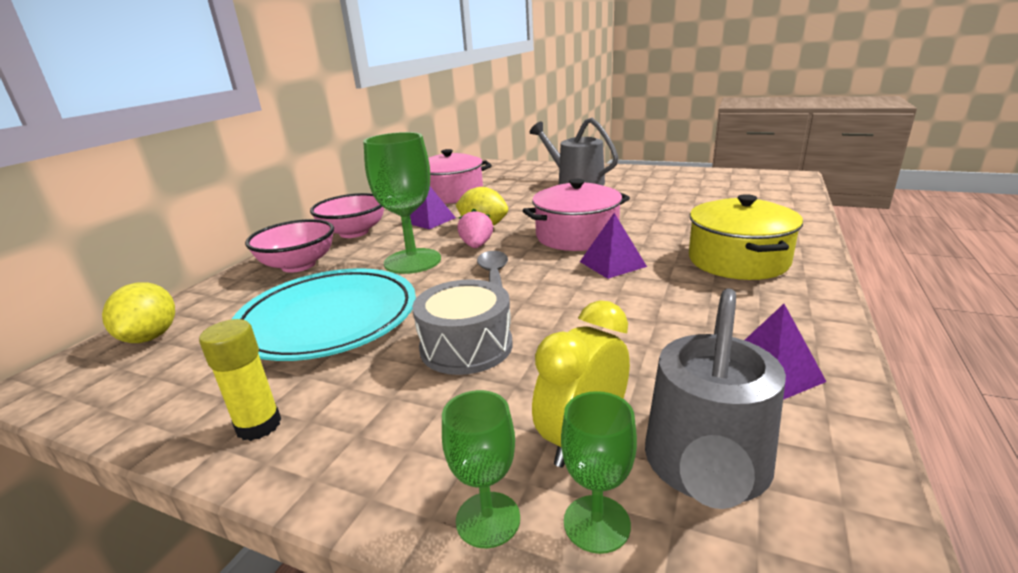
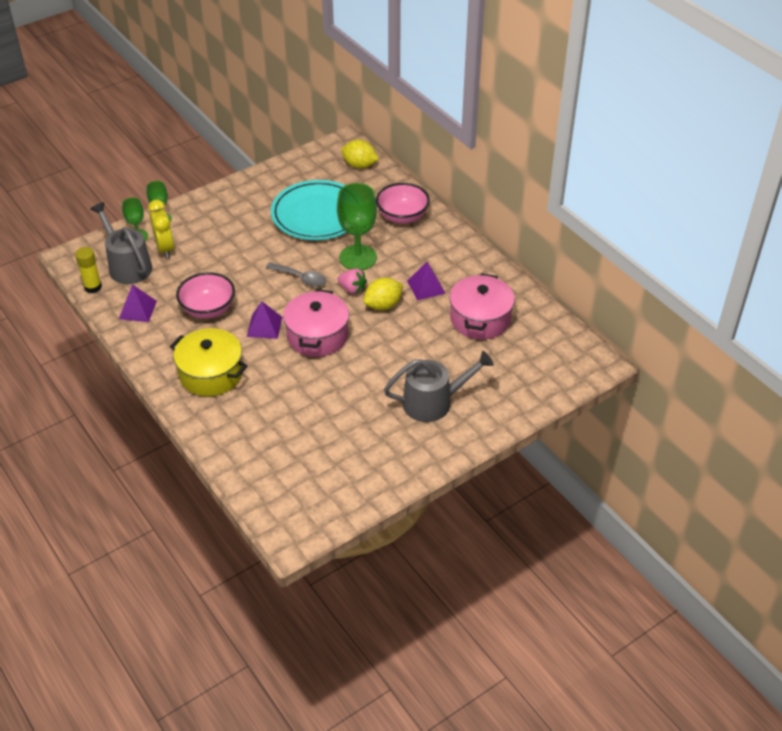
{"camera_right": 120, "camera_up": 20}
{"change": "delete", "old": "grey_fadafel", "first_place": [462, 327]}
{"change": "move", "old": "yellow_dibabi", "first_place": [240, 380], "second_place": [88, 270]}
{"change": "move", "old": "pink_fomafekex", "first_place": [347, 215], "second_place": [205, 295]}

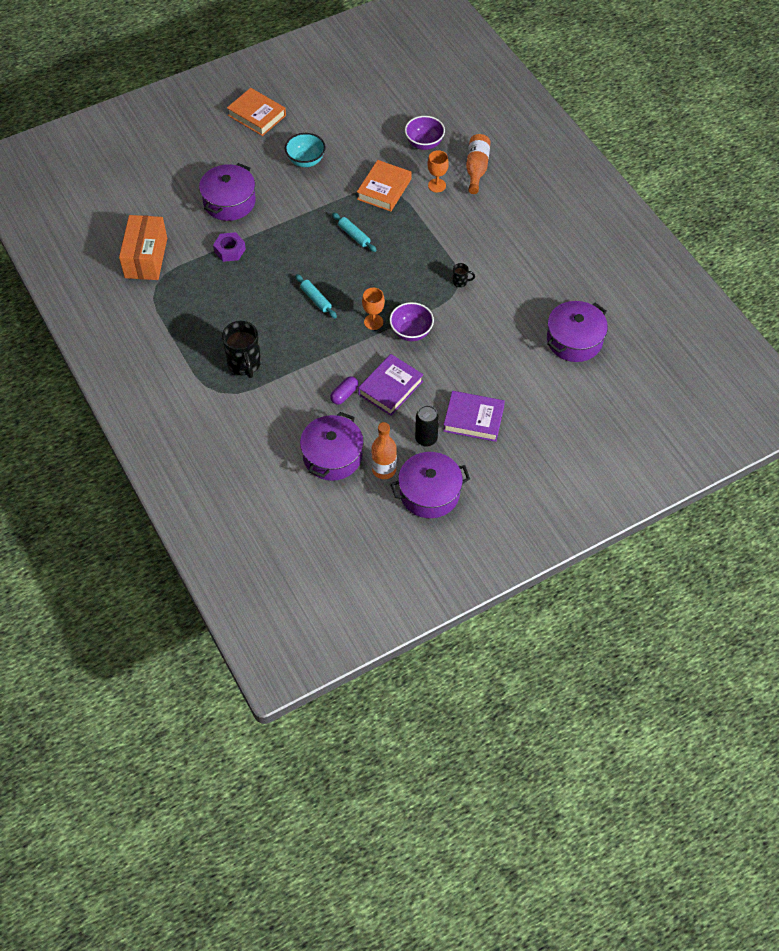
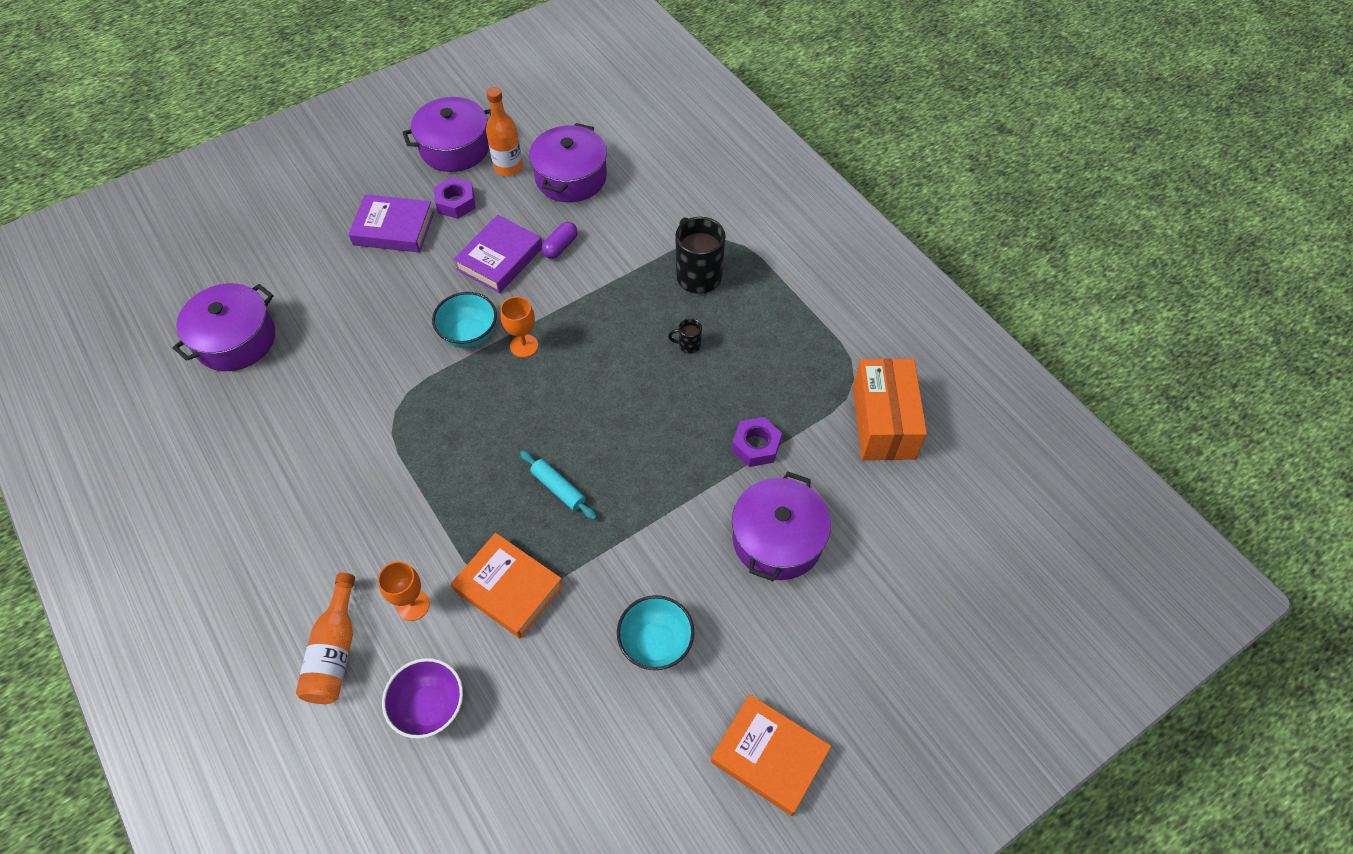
{"camera_right": 175, "camera_up": 0}
{"change": "delete", "old": "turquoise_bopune", "first_place": [316, 296]}
{"change": "move", "old": "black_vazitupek", "first_place": [464, 275], "second_place": [685, 336]}
{"change": "replace", "old": "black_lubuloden", "new": "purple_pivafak", "first_place": [427, 426], "second_place": [455, 198]}
{"change": "recolor", "old": "purple_fomafekex", "new": "turquoise_fomafekex", "first_place": [411, 321], "second_place": [464, 320]}
{"change": "rotate", "old": "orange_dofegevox", "first_place": [384, 186], "second_place": [507, 585], "degrees": -75}

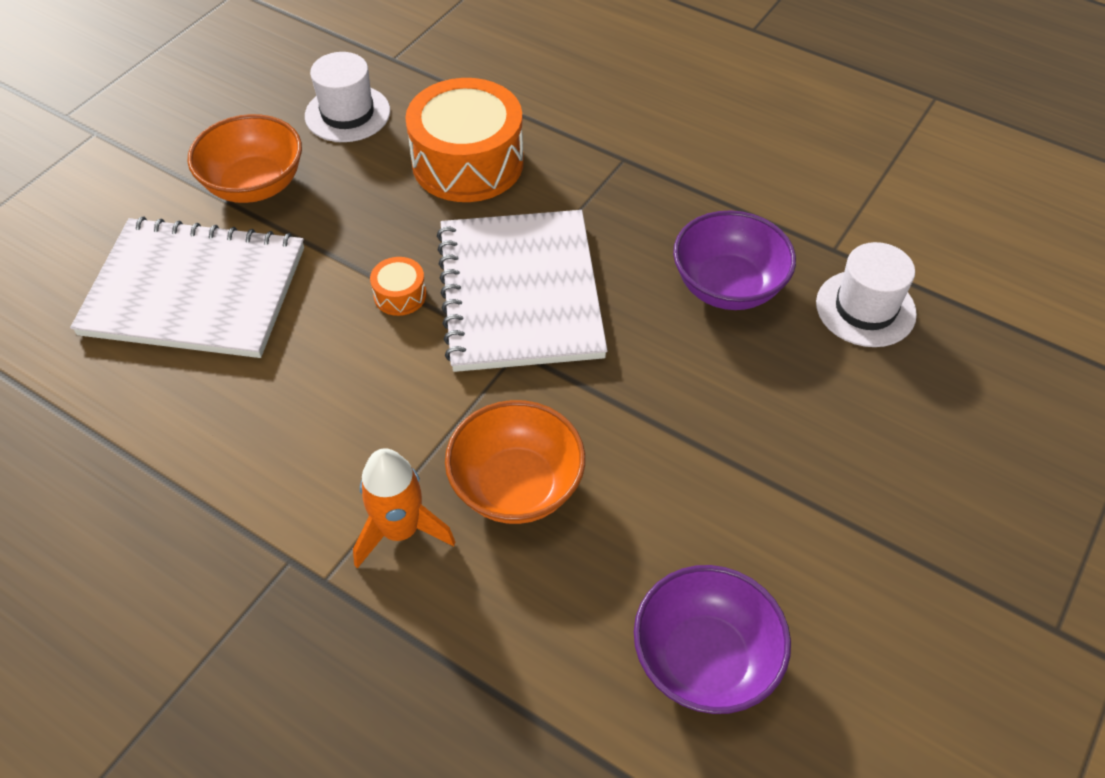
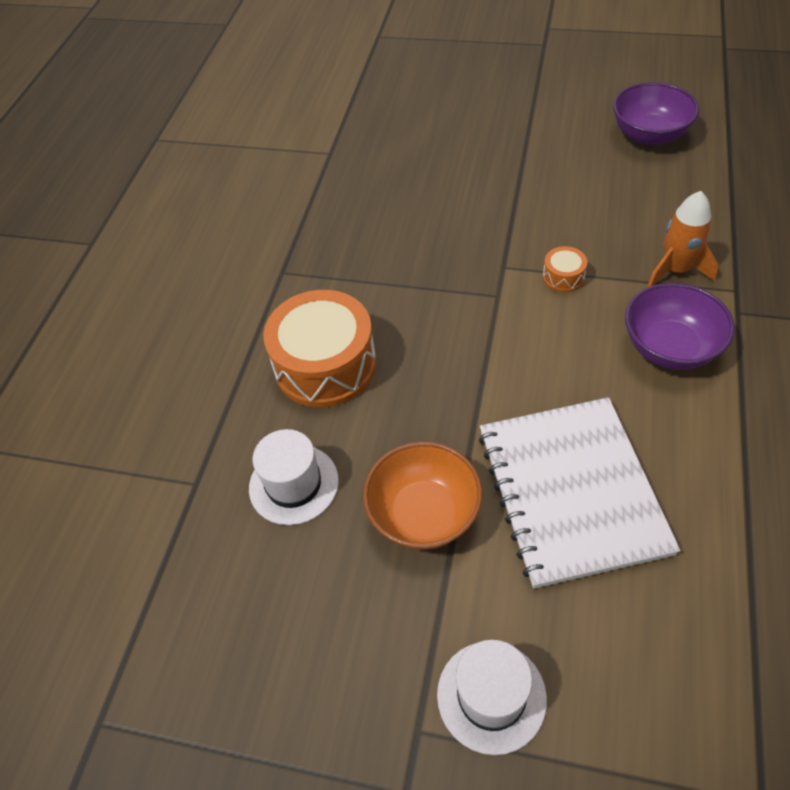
{"camera_right": -105, "camera_up": 0}
{"change": "delete", "old": "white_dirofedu", "first_place": [522, 291]}
{"change": "delete", "old": "orange_fomafekex", "first_place": [515, 462]}
{"change": "move", "old": "orange_fadafel", "first_place": [398, 286], "second_place": [565, 269]}
{"change": "move", "old": "purple_fomafekex", "first_place": [734, 260], "second_place": [680, 326]}
{"change": "move", "old": "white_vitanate", "first_place": [866, 294], "second_place": [492, 697]}

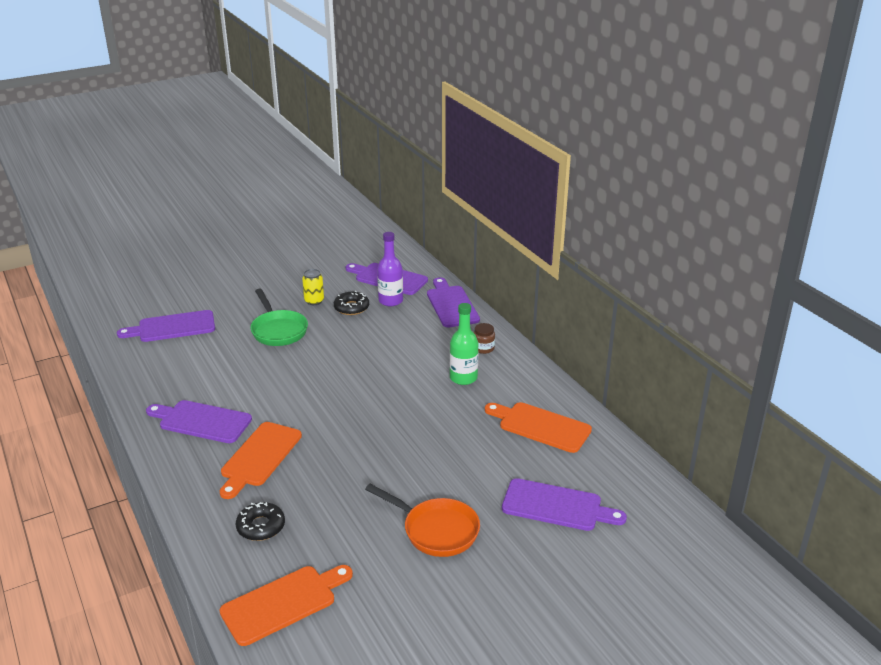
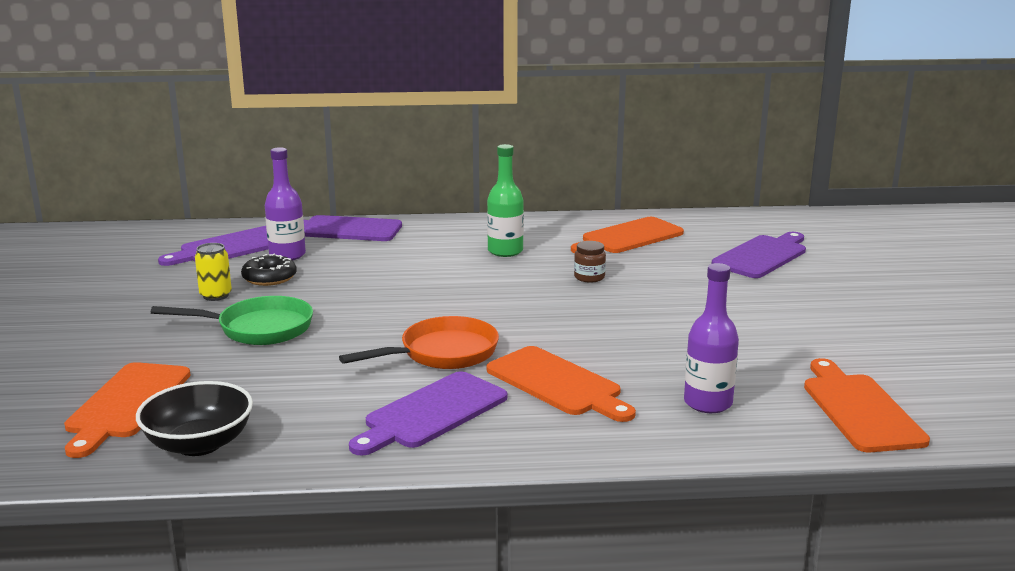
{"camera_right": -65, "camera_up": -10}
{"change": "insert", "new": "black_fomafekex", "second_place": [194, 418]}
{"change": "move", "old": "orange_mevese", "first_place": [422, 520], "second_place": [419, 342]}
{"change": "move", "old": "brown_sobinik", "first_place": [484, 338], "second_place": [590, 262]}
{"change": "replace", "old": "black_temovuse", "new": "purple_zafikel", "first_place": [260, 521], "second_place": [711, 338]}
{"change": "recolor", "old": "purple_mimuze", "new": "orange_mimuze", "first_place": [166, 326], "second_place": [127, 410]}

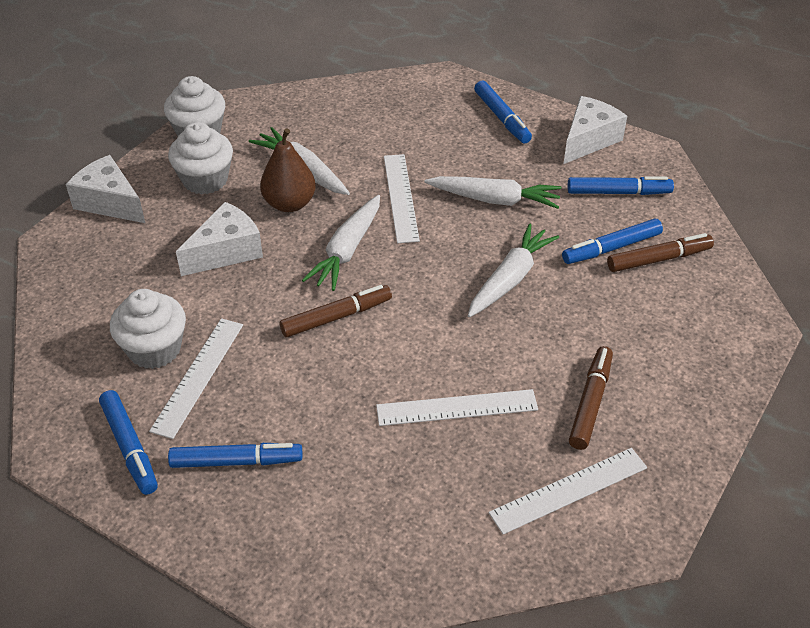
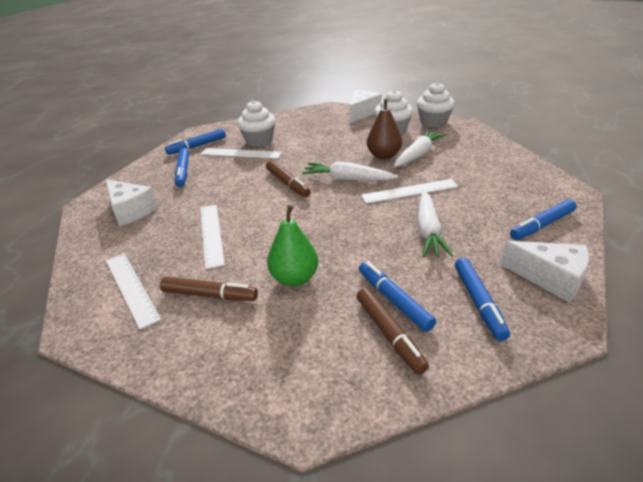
{"camera_right": 85, "camera_up": -10}
{"change": "delete", "old": "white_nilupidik", "first_place": [513, 270]}
{"change": "insert", "new": "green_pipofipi", "second_place": [292, 245]}
{"change": "move", "old": "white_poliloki", "first_place": [219, 239], "second_place": [132, 203]}

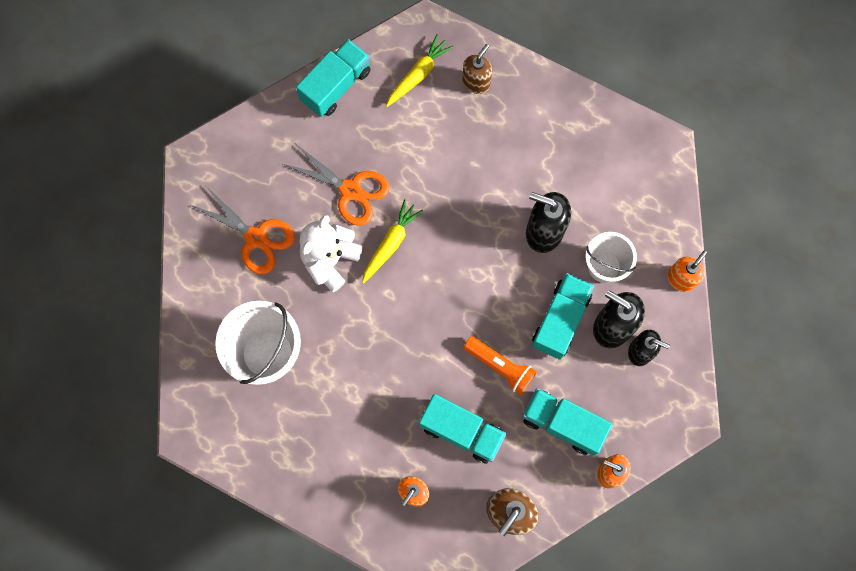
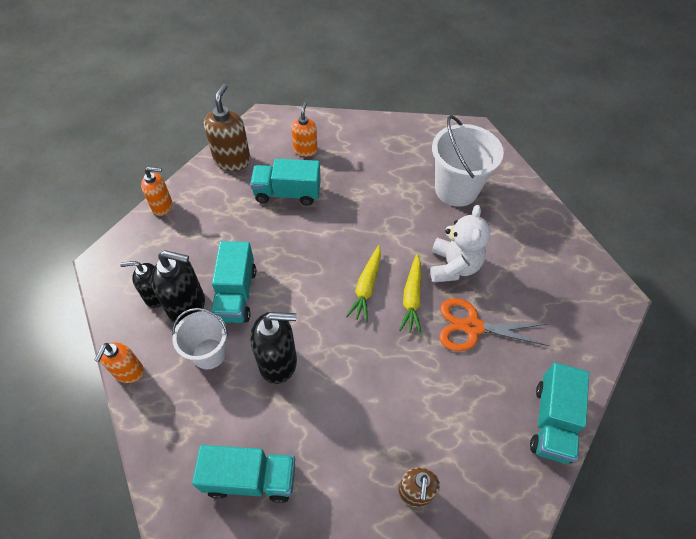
{"camera_right": 155, "camera_up": -20}
{"change": "delete", "old": "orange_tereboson", "first_place": [243, 229]}
{"change": "delete", "old": "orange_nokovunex", "first_place": [500, 365]}
{"change": "move", "old": "yellow_nilupidik", "first_place": [420, 70], "second_place": [363, 283]}
{"change": "move", "old": "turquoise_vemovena", "first_place": [568, 422], "second_place": [243, 474]}

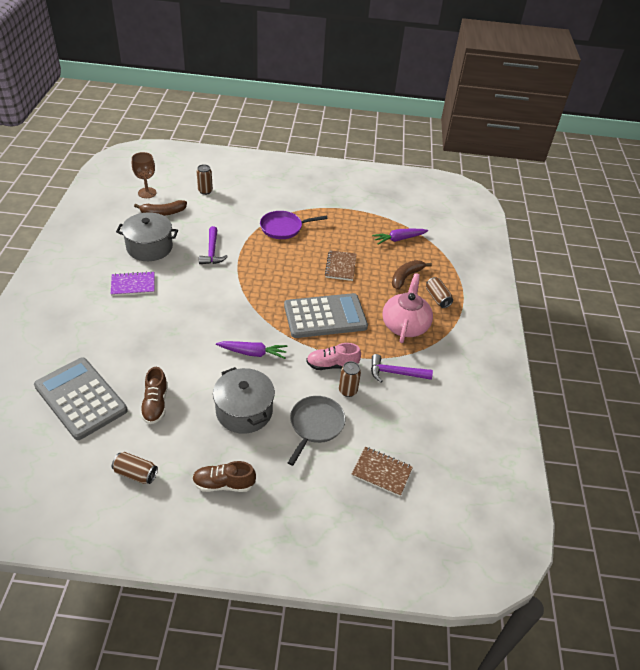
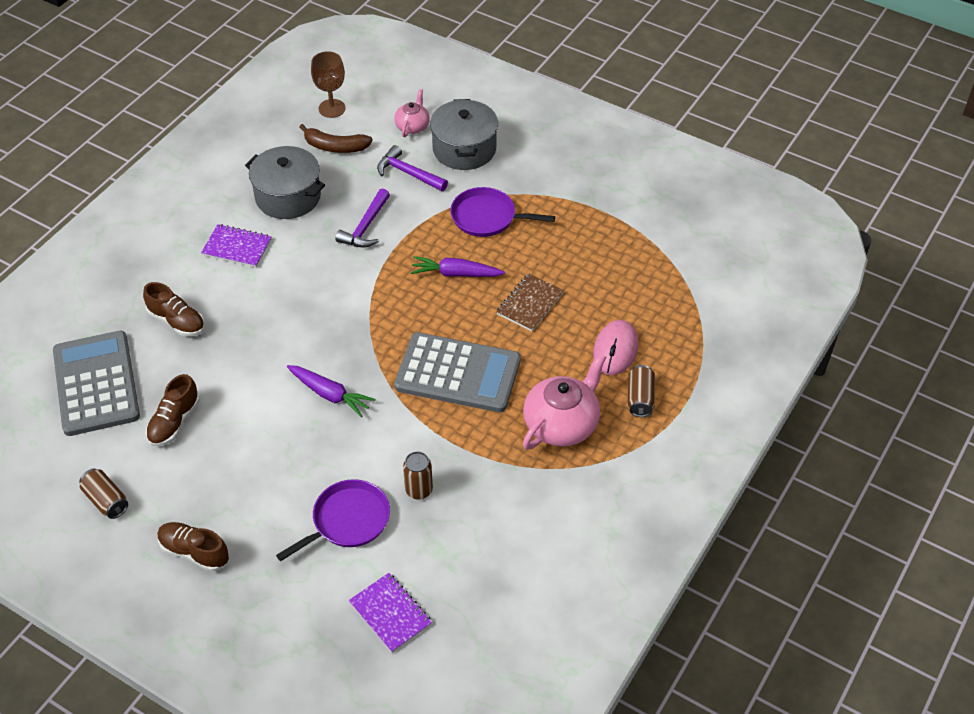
{"camera_right": 30, "camera_up": 5}
{"change": "delete", "old": "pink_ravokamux", "first_place": [333, 356]}
{"change": "insert", "new": "brown_ravokamux", "second_place": [174, 309]}
{"change": "move", "old": "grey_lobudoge", "first_place": [244, 400], "second_place": [464, 134]}
{"change": "move", "old": "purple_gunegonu", "first_place": [402, 368], "second_place": [412, 168]}
{"change": "move", "old": "purple_nilupidik", "first_place": [400, 236], "second_place": [458, 266]}
{"change": "replace", "old": "brown_lubuloden", "new": "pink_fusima", "first_place": [205, 179], "second_place": [412, 113]}
{"change": "replace", "old": "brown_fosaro", "new": "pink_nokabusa", "first_place": [412, 275], "second_place": [615, 347]}
{"change": "recolor", "old": "grey_mevese", "new": "purple_mevese", "first_place": [317, 431], "second_place": [333, 520]}
{"change": "recolor", "old": "brown_dirofedu", "new": "purple_dirofedu", "first_place": [382, 471], "second_place": [390, 613]}

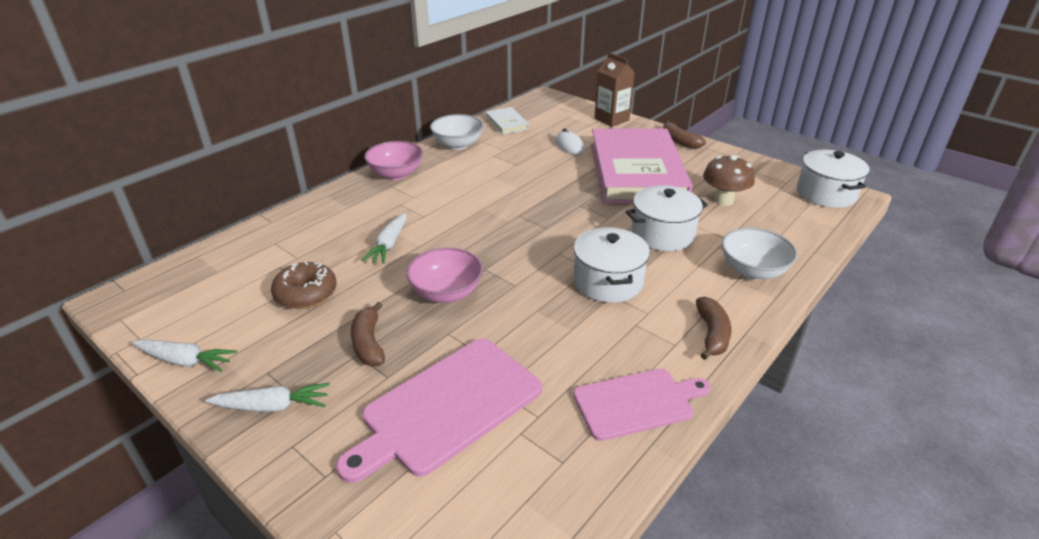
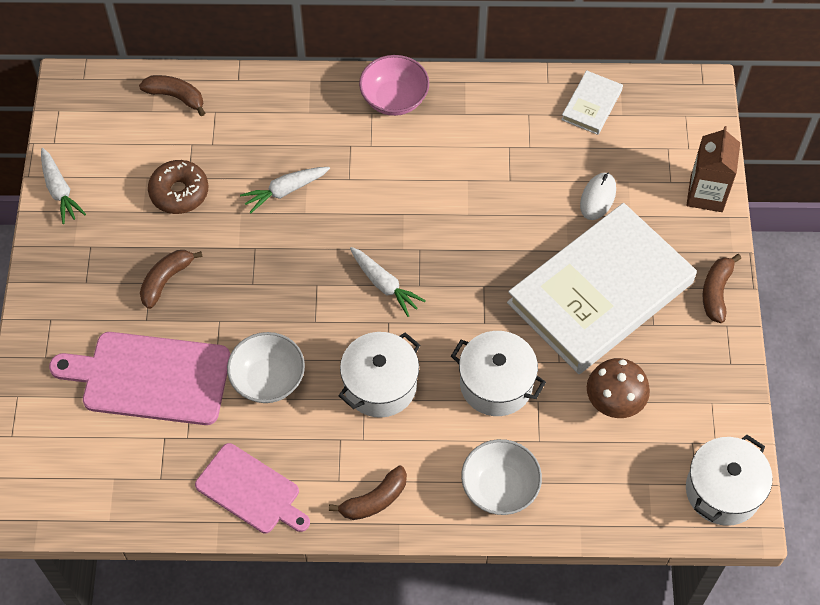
{"camera_right": 50, "camera_up": 25}
{"change": "delete", "old": "pink_fomafekex", "first_place": [444, 275]}
{"change": "insert", "new": "brown_fosaro", "second_place": [172, 95]}
{"change": "move", "old": "white_nilupidik", "first_place": [268, 397], "second_place": [388, 282]}
{"change": "move", "old": "white_fomafekex", "first_place": [457, 132], "second_place": [266, 367]}
{"change": "recolor", "old": "pink_dofegevox", "new": "white_dofegevox", "first_place": [642, 165], "second_place": [602, 288]}

